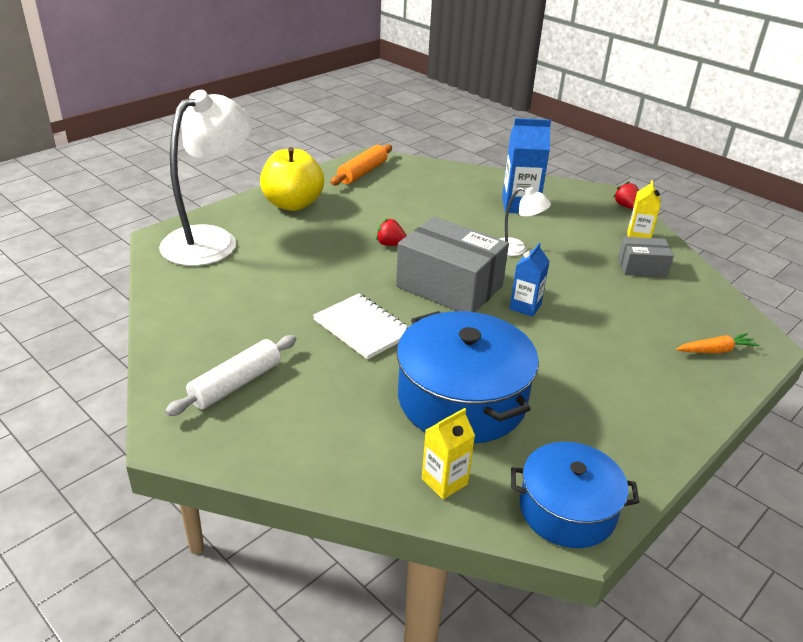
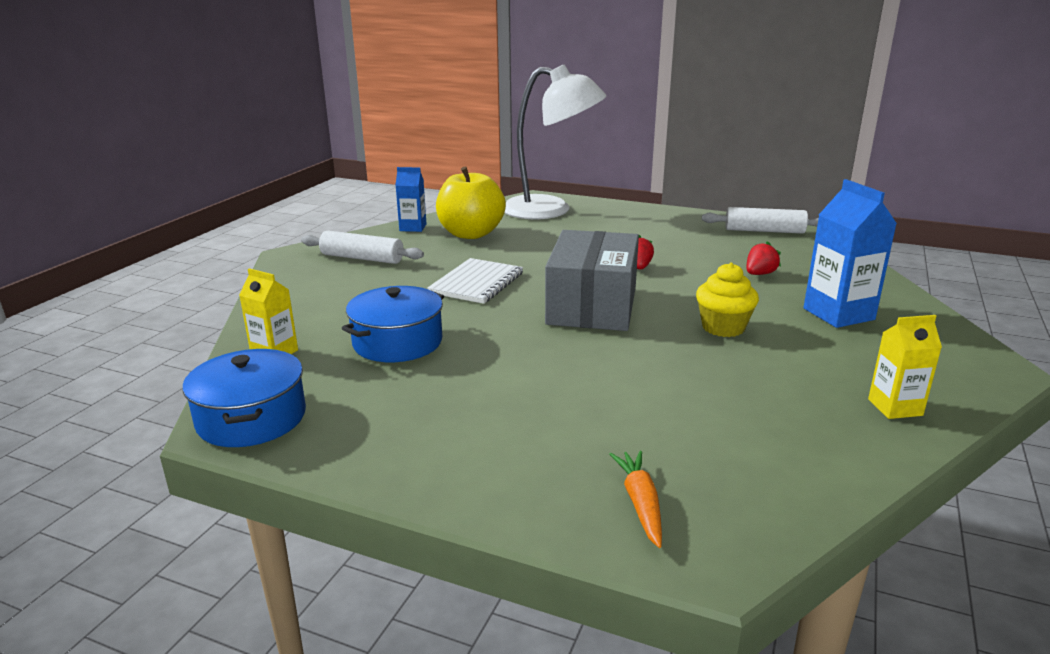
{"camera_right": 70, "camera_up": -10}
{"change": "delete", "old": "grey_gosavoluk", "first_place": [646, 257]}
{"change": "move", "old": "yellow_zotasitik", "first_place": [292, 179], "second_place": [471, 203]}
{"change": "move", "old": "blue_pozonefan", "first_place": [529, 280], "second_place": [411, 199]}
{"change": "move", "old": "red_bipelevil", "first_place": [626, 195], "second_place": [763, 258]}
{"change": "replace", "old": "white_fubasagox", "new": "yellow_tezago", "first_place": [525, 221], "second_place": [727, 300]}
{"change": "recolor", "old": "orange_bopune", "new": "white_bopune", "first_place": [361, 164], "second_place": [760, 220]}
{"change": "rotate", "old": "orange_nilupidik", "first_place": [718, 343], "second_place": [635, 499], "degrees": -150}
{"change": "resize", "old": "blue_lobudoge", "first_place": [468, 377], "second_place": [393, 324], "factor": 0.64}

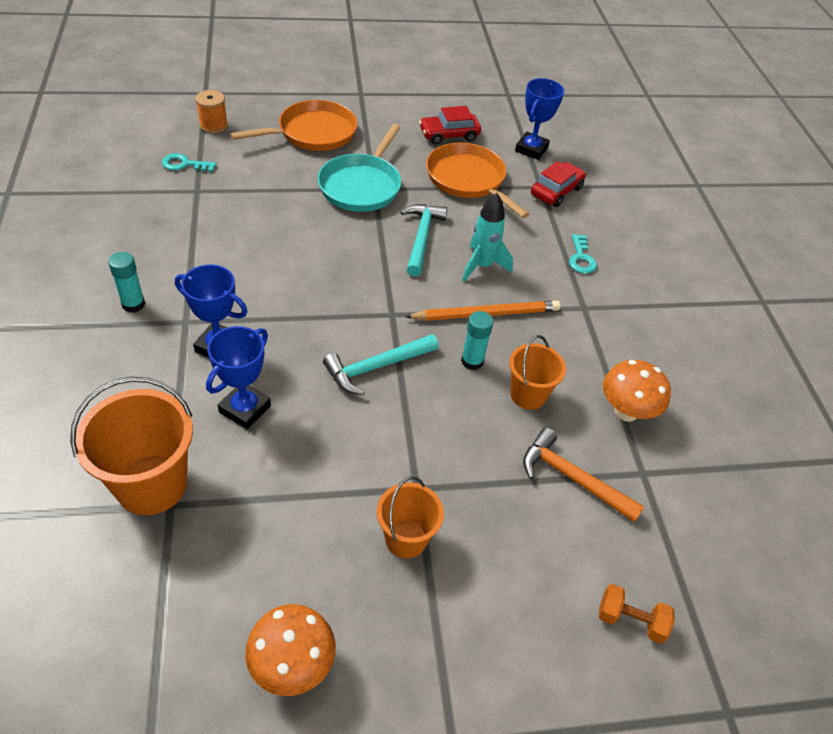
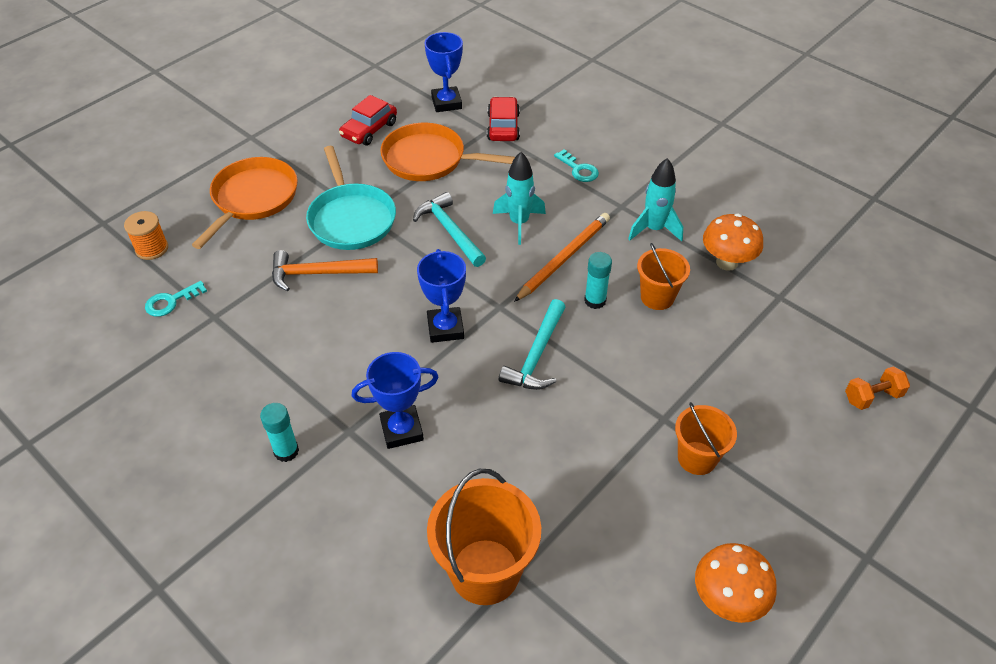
{"camera_right": -35, "camera_up": 0}
{"change": "insert", "new": "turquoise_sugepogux", "second_place": [655, 200]}
{"change": "move", "old": "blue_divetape", "first_place": [238, 377], "second_place": [441, 296]}
{"change": "move", "old": "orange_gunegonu", "first_place": [584, 475], "second_place": [325, 271]}

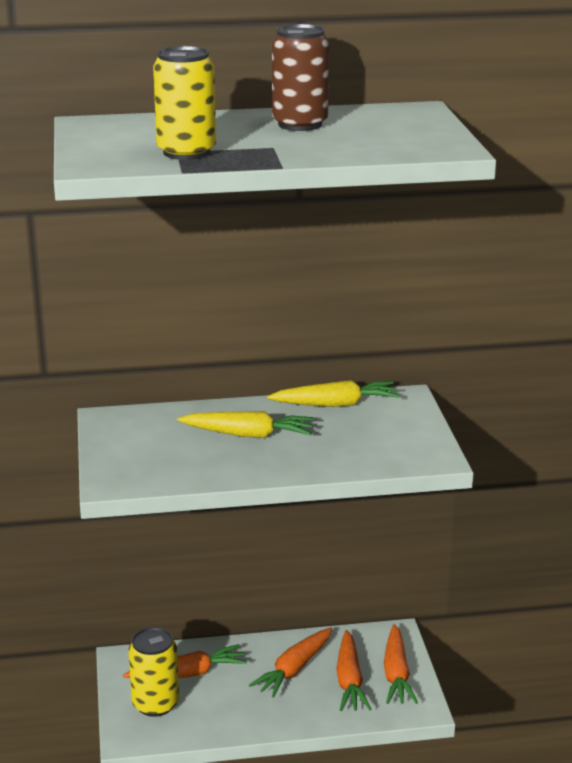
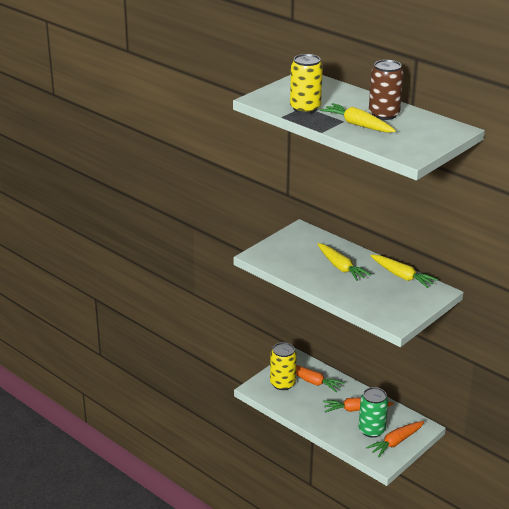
{"camera_right": 50, "camera_up": 5}
{"change": "insert", "new": "yellow_nilupidik", "second_place": [358, 118]}
{"change": "replace", "old": "orange_nilupidik", "new": "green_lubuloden", "first_place": [354, 670], "second_place": [373, 412]}

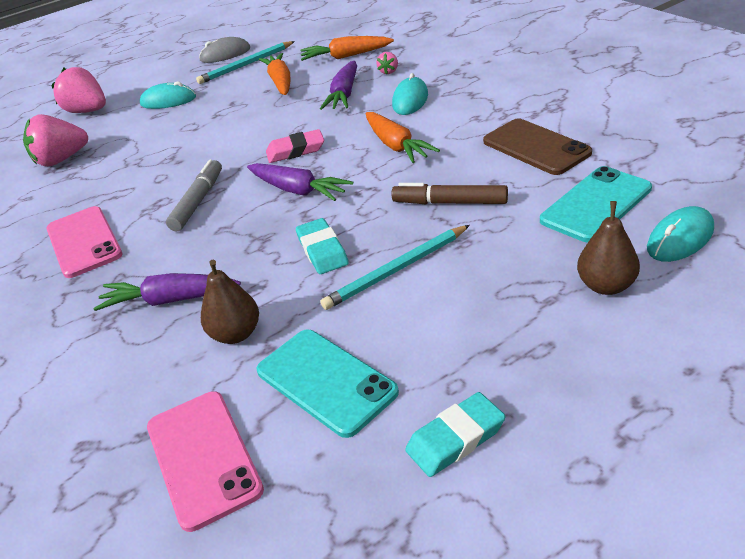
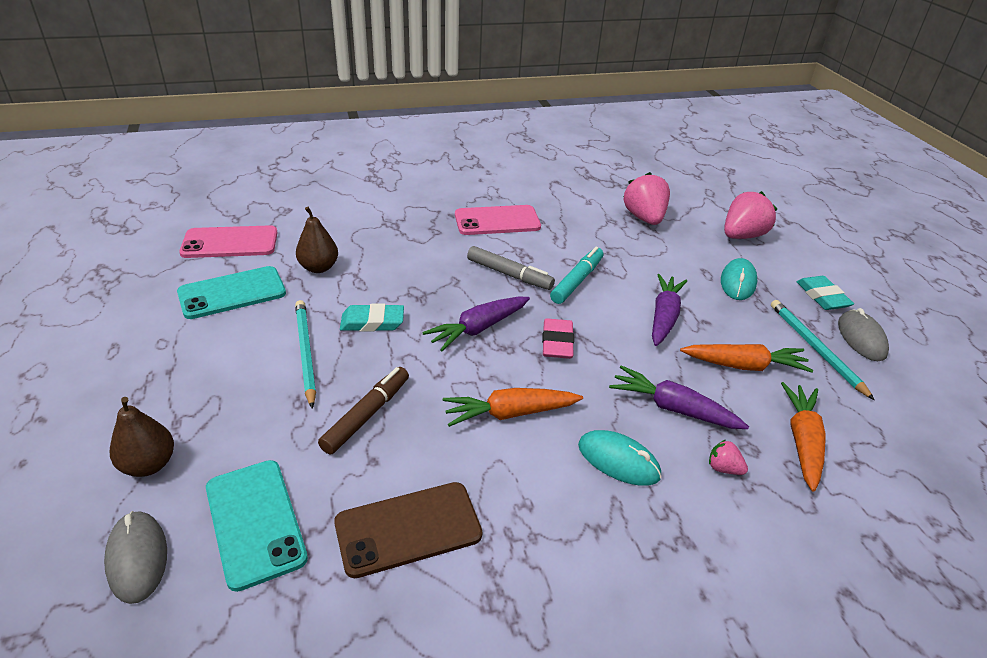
{"camera_right": 100, "camera_up": 0}
{"change": "insert", "new": "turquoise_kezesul", "second_place": [576, 275]}
{"change": "move", "old": "purple_nilupidik", "first_place": [167, 292], "second_place": [669, 310]}
{"change": "move", "old": "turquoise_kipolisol", "first_place": [455, 434], "second_place": [825, 293]}
{"change": "recolor", "old": "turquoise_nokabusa", "new": "grey_nokabusa", "first_place": [680, 234], "second_place": [135, 557]}

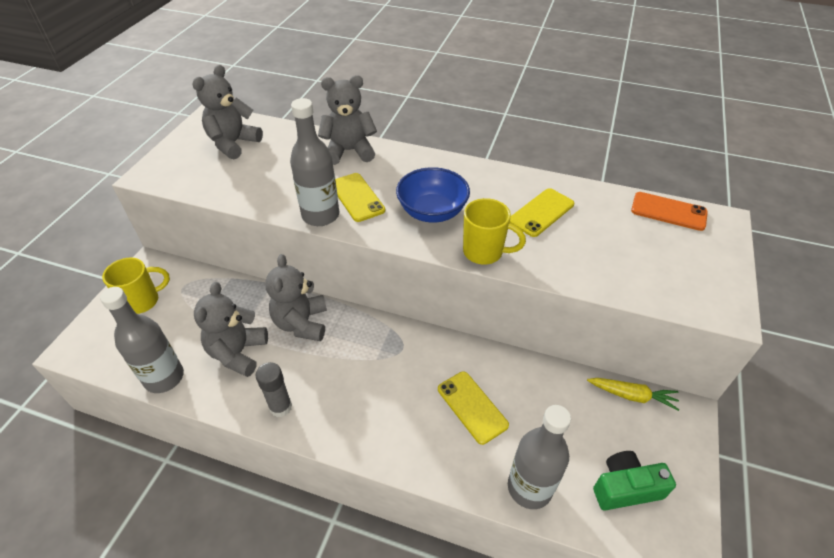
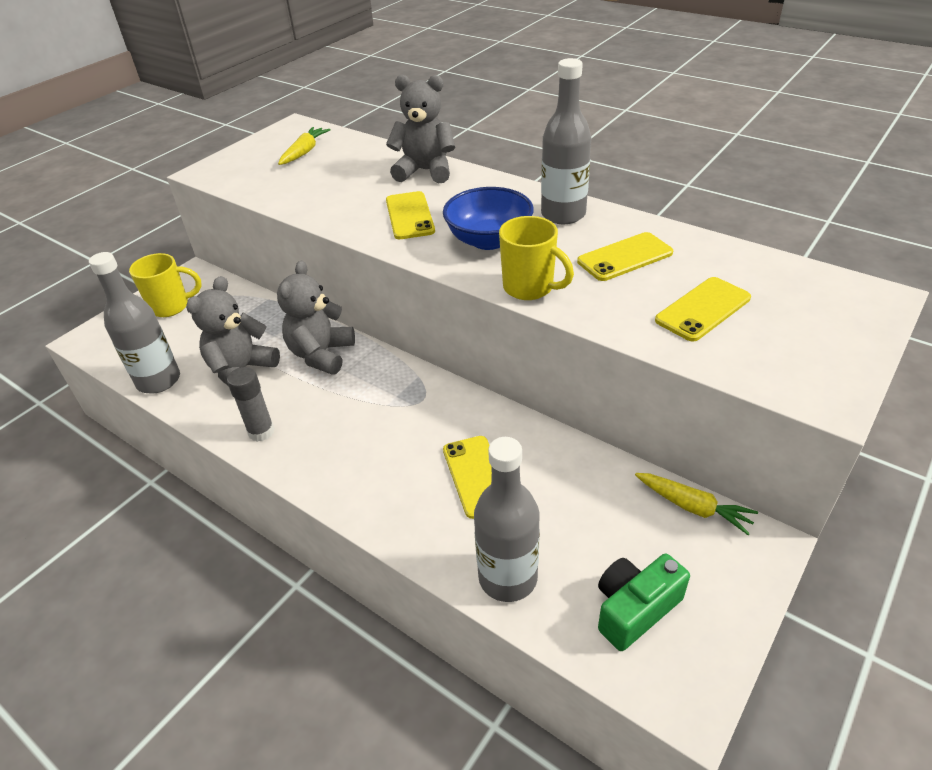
{"camera_right": 20, "camera_up": -5}
{"change": "delete", "old": "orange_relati", "first_place": [669, 211]}
{"change": "insert", "new": "yellow_relati", "second_place": [703, 309]}
{"change": "move", "old": "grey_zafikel", "first_place": [314, 162], "second_place": [566, 141]}
{"change": "replace", "old": "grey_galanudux", "new": "yellow_nilupidik", "first_place": [227, 112], "second_place": [304, 146]}
{"change": "rotate", "old": "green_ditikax", "first_place": [634, 480], "second_place": [644, 602], "degrees": -45}

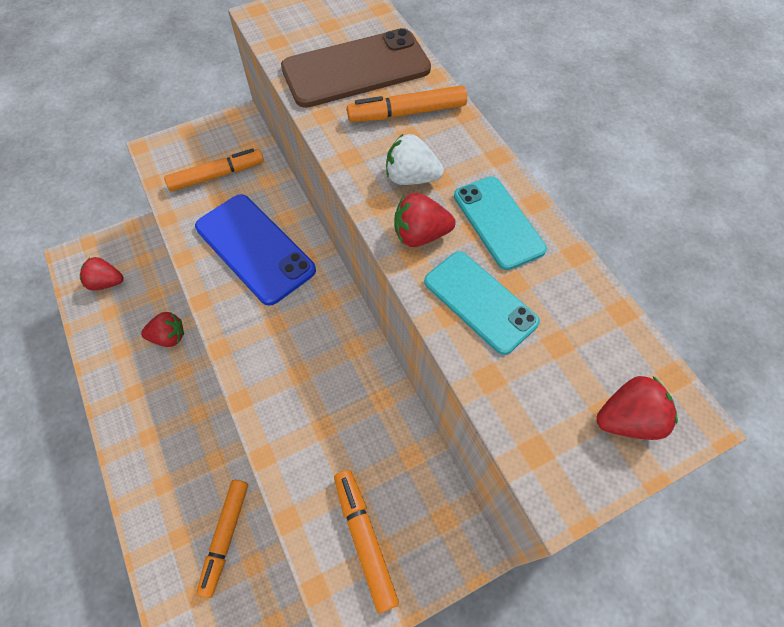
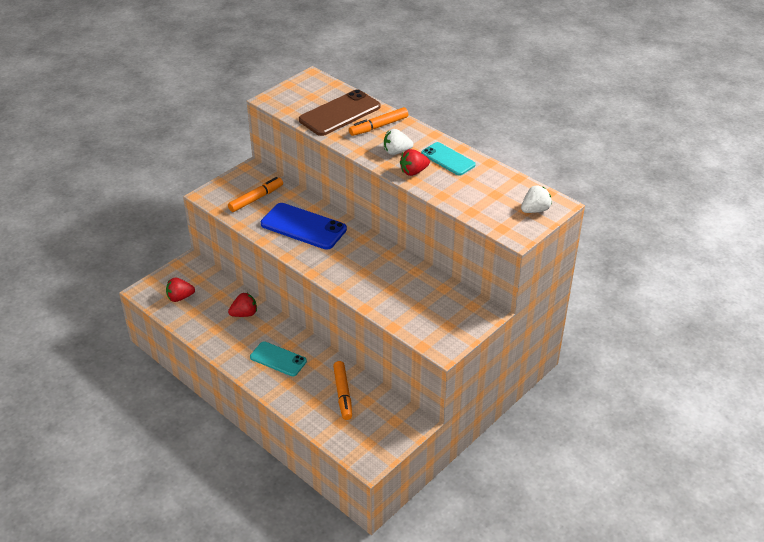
{"camera_right": -20, "camera_up": -20}
{"change": "delete", "old": "orange_kezesul", "first_place": [366, 542]}
{"change": "move", "old": "turquoise_relati", "first_place": [482, 303], "second_place": [278, 358]}
{"change": "recolor", "old": "red_bipelevil", "new": "white_bipelevil", "first_place": [637, 408], "second_place": [536, 199]}

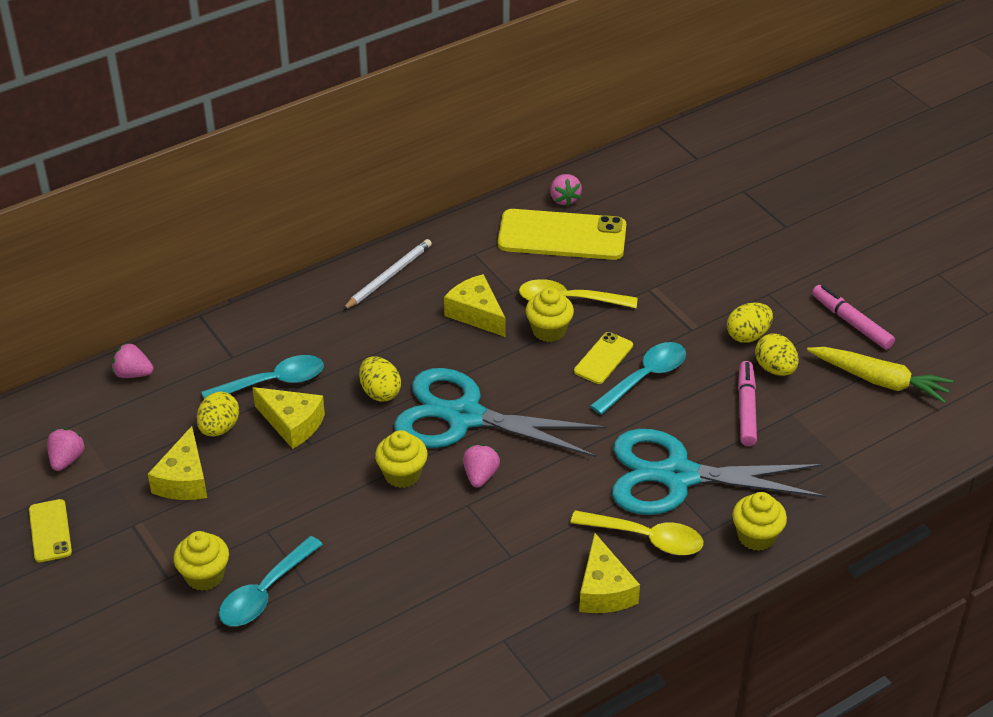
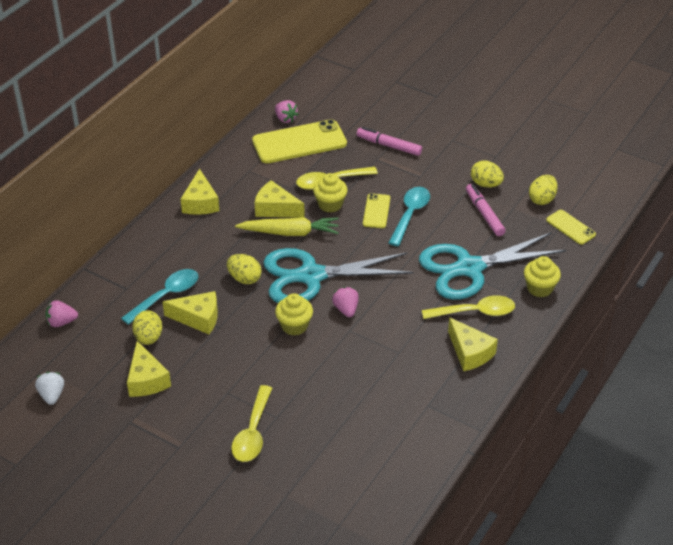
{"camera_right": -25, "camera_up": 0}
{"change": "delete", "old": "yellow_tezago", "first_place": [201, 561]}
{"change": "move", "old": "yellow_relati", "first_place": [50, 530], "second_place": [571, 227]}
{"change": "move", "old": "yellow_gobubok", "first_place": [750, 323], "second_place": [543, 190]}
{"change": "move", "old": "yellow_nilupidik", "first_place": [880, 375], "second_place": [287, 226]}
{"change": "move", "old": "pink_kezesul", "first_place": [853, 317], "second_place": [389, 141]}
{"change": "replace", "old": "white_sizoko", "new": "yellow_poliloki", "first_place": [387, 274], "second_place": [200, 192]}
{"change": "recolor", "old": "pink_bipelevil", "new": "white_bipelevil", "first_place": [66, 449], "second_place": [49, 388]}
{"change": "recolor", "old": "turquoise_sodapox", "new": "yellow_sodapox", "first_place": [271, 581], "second_place": [251, 423]}

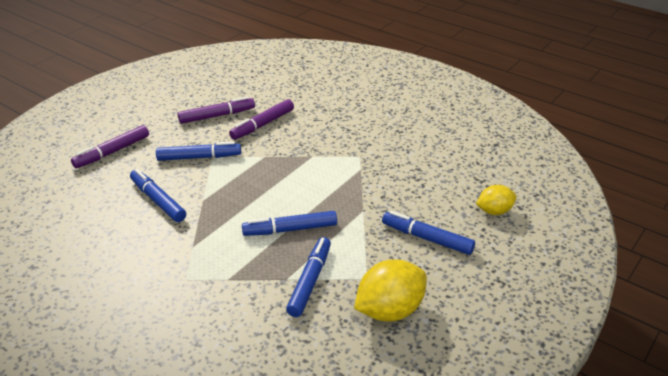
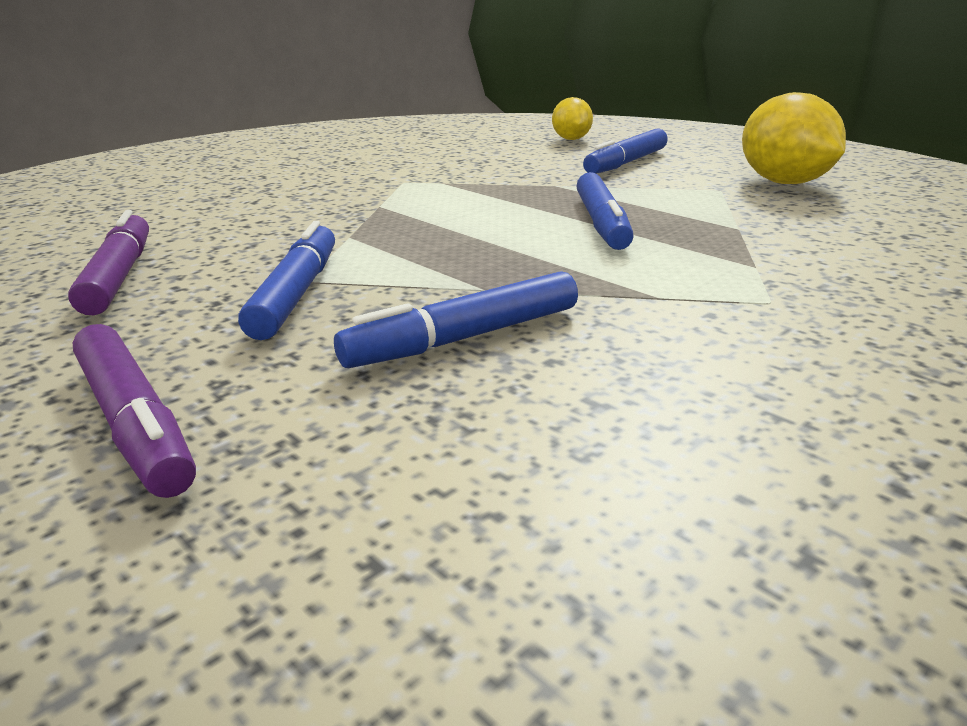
{"camera_right": -80, "camera_up": -10}
{"change": "delete", "old": "purple_kezesul", "first_place": [261, 119]}
{"change": "delete", "old": "blue_kezesul", "first_place": [308, 277]}

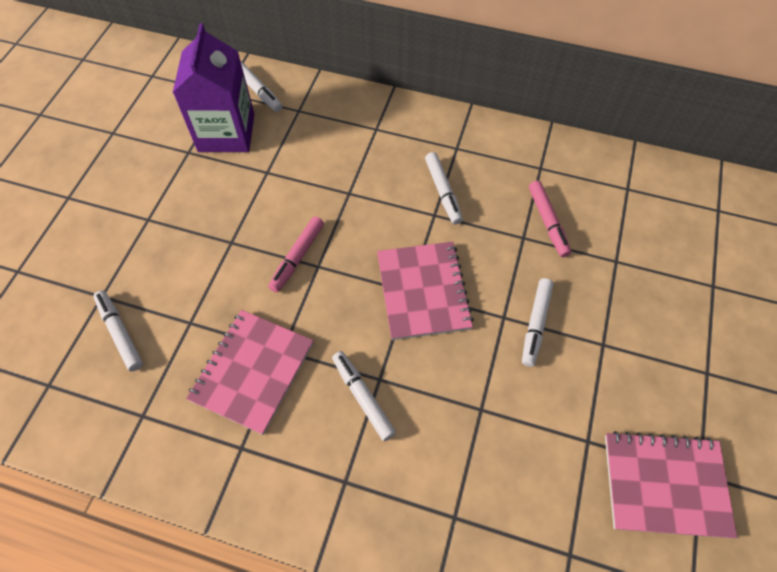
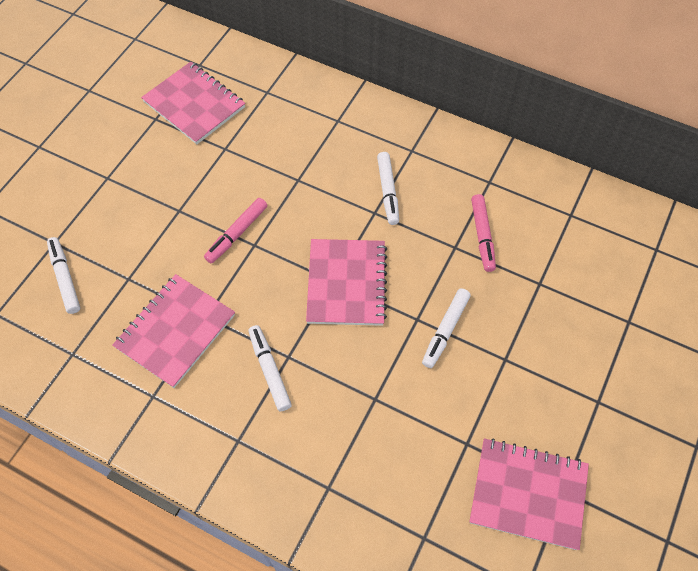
{"camera_right": 10, "camera_up": 0}
{"change": "delete", "old": "white_kezesul", "first_place": [261, 86]}
{"change": "replace", "old": "purple_pozonefan", "new": "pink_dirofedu", "first_place": [213, 87], "second_place": [193, 103]}

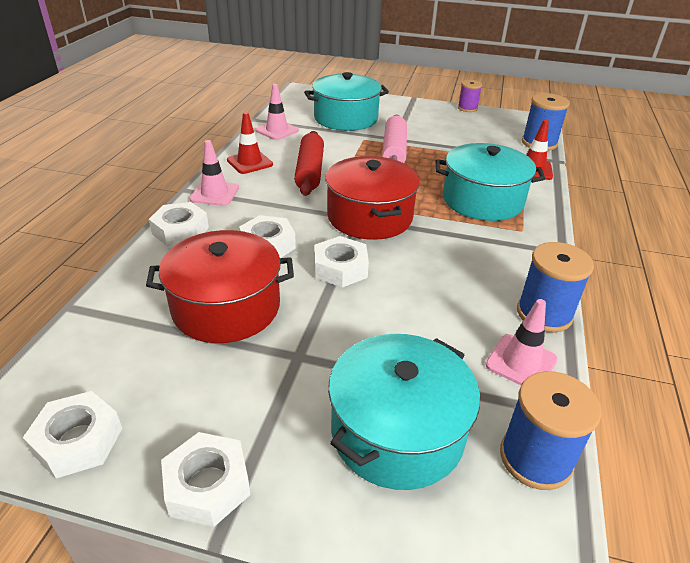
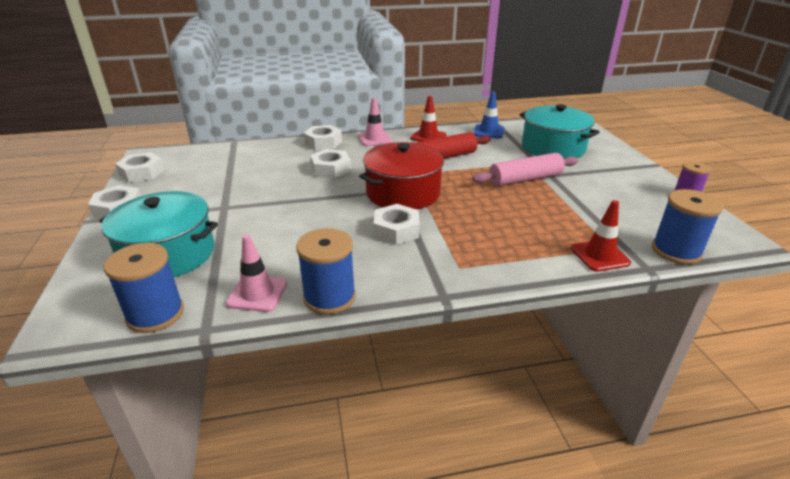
{"camera_right": 65, "camera_up": -5}
{"change": "delete", "old": "red_lobudoge", "first_place": [220, 286]}
{"change": "delete", "old": "turquoise_lobudoge", "first_place": [490, 182]}
{"change": "move", "old": "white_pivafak", "first_place": [342, 262], "second_place": [396, 224]}
{"change": "recolor", "old": "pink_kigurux", "new": "blue_kigurux", "first_place": [277, 112], "second_place": [488, 115]}

